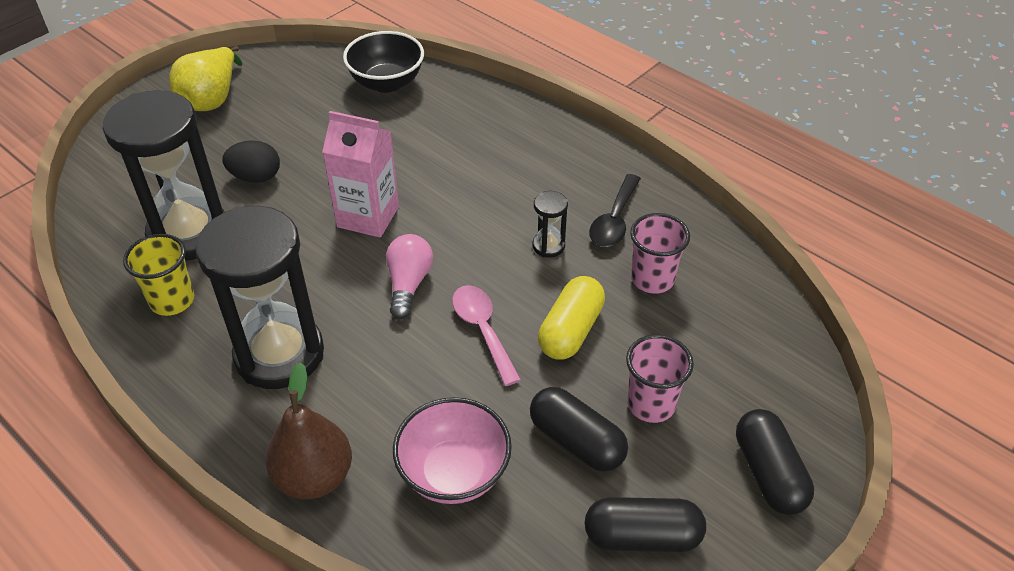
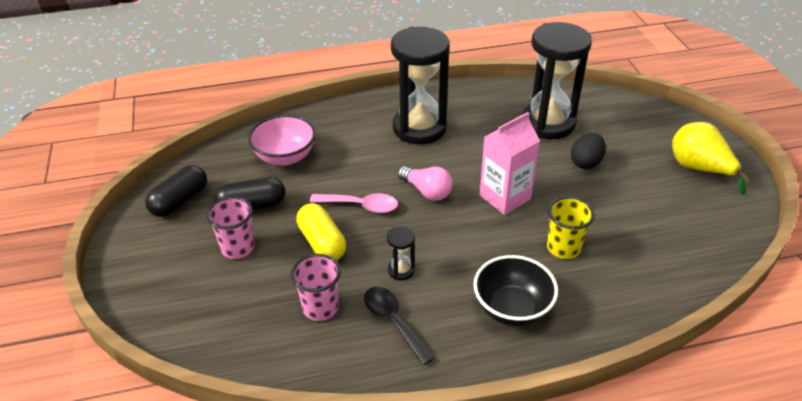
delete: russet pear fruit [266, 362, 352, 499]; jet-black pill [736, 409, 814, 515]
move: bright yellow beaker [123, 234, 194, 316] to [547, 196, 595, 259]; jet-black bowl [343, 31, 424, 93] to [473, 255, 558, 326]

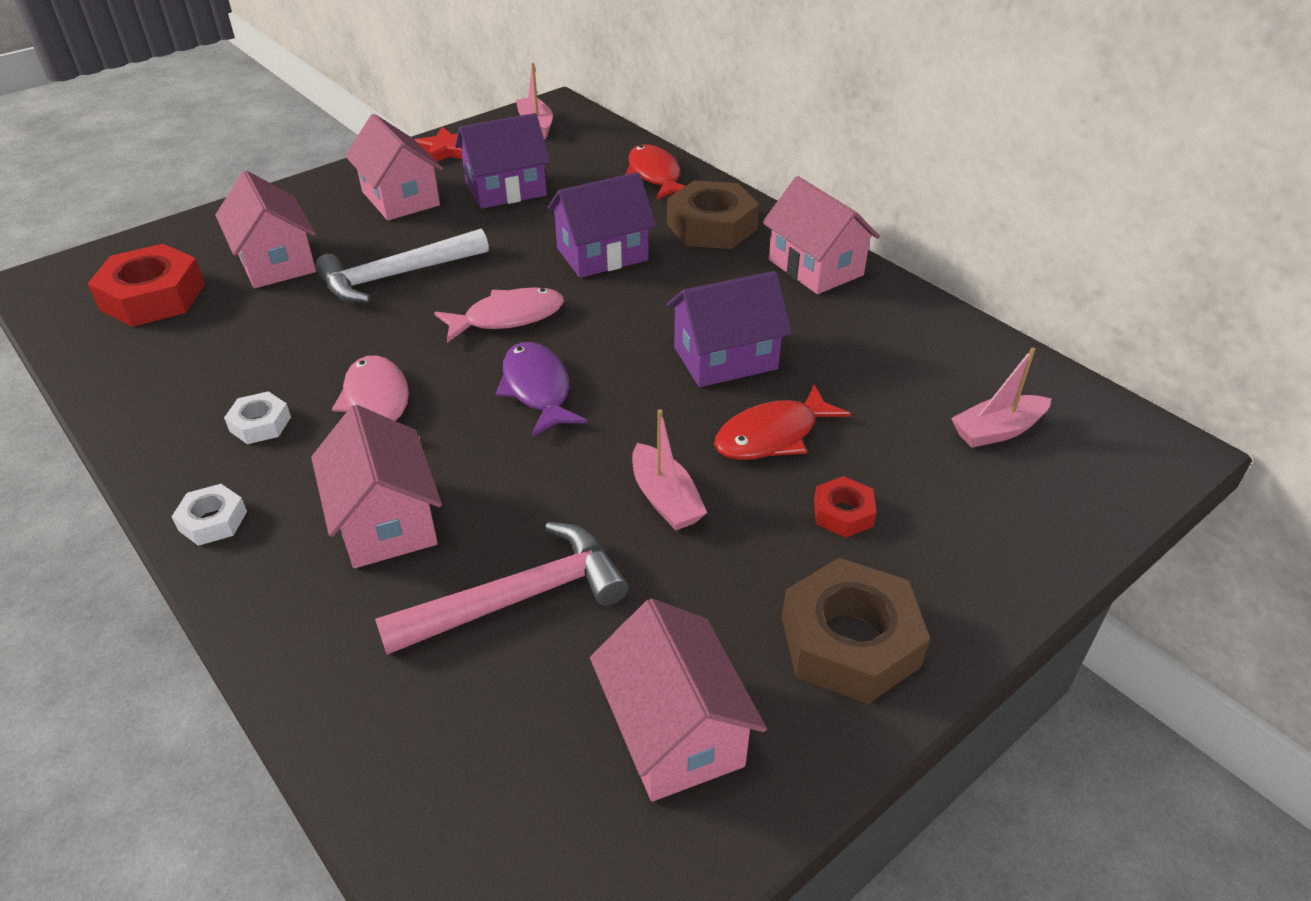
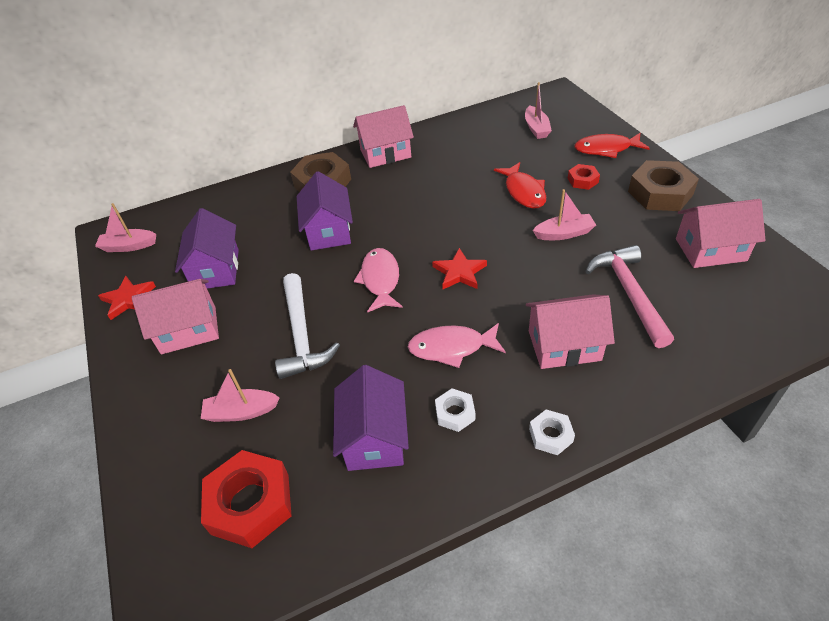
move: scarlet fish [626, 144, 685, 200] to [574, 133, 650, 158]; violet toy house [667, 271, 792, 387] to [333, 365, 409, 471]
replace: rosy toy house [215, 171, 316, 288] to rosy boat [201, 369, 280, 422]; violet fish [496, 342, 587, 436] to scarlet five-pointed star [432, 248, 487, 289]

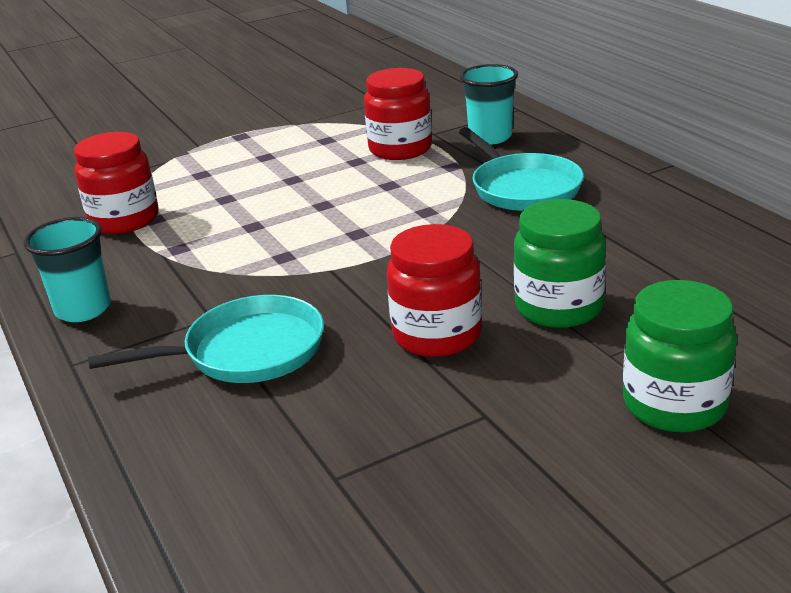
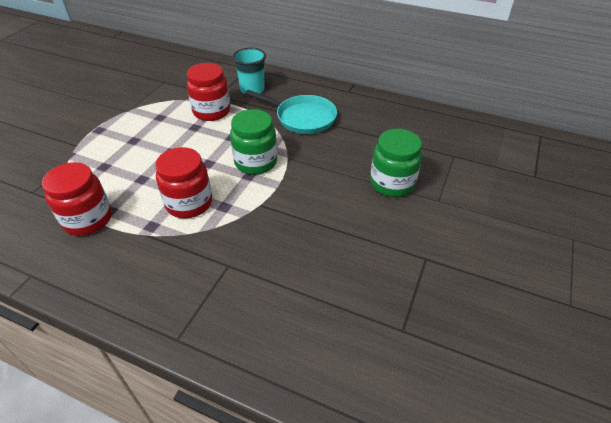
delete: turquoise beaker [24, 217, 111, 322]; turquoise skillet [88, 295, 324, 383]
move: scarlet preserve jar [387, 224, 482, 357] to [155, 147, 212, 218]; green preserve jar [623, 280, 737, 432] to [230, 109, 277, 175]

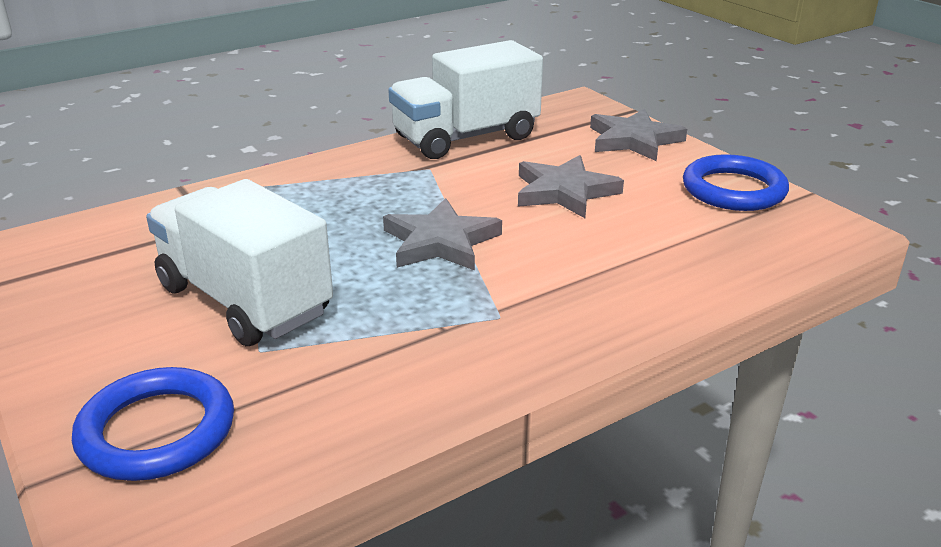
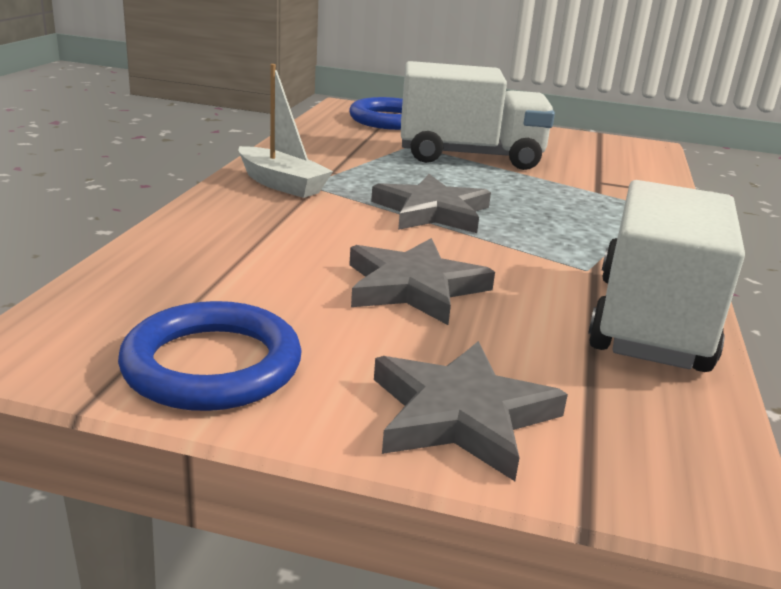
insert: white boat [239, 64, 333, 198]

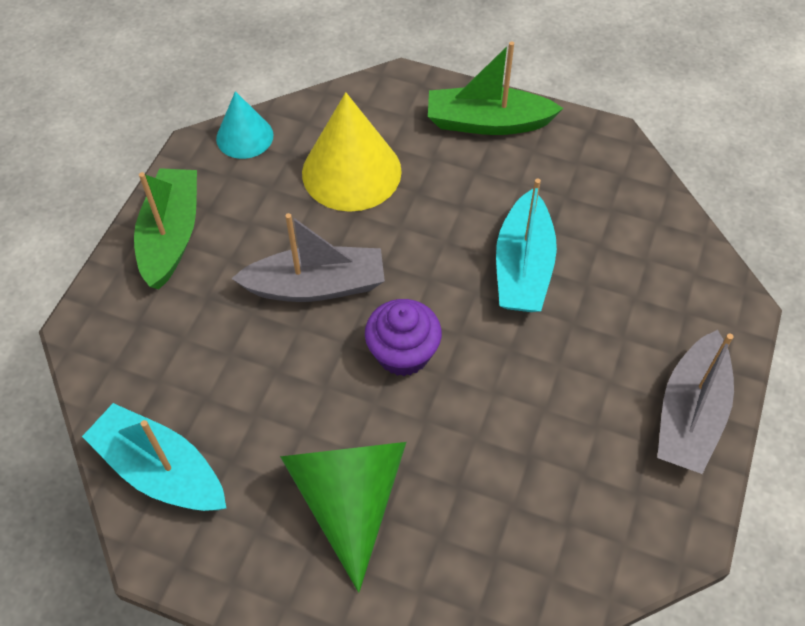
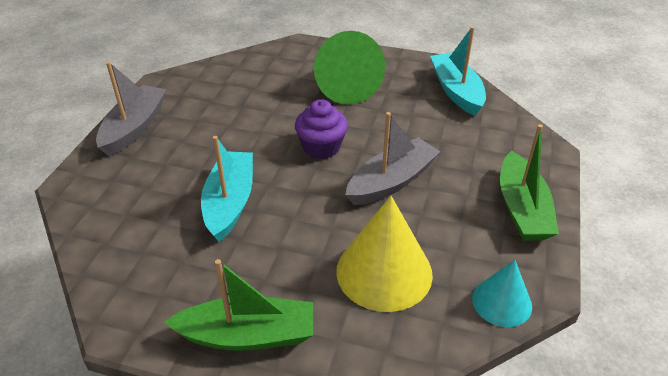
rotate: turquoise boat [82, 403, 226, 511] = [430, 26, 486, 116] 135 degrees counterclockwise; grey boat [231, 213, 385, 302] = [346, 112, 440, 205] 150 degrees clockwise

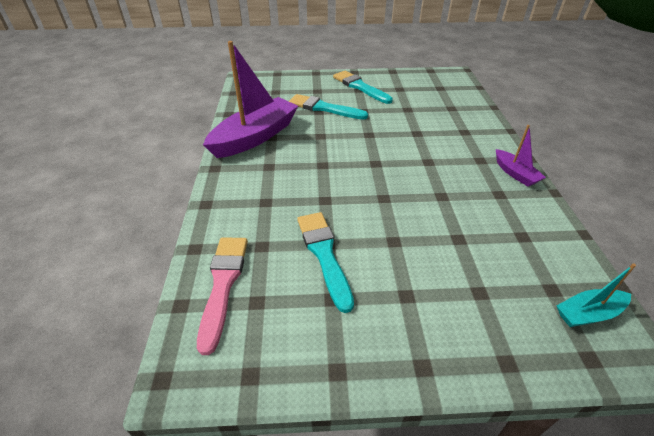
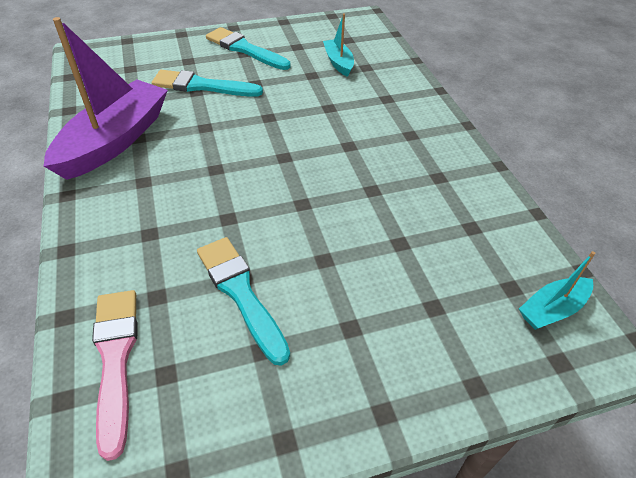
delete: violet boat [496, 125, 546, 187]
insert: turquoise boat [323, 14, 354, 77]

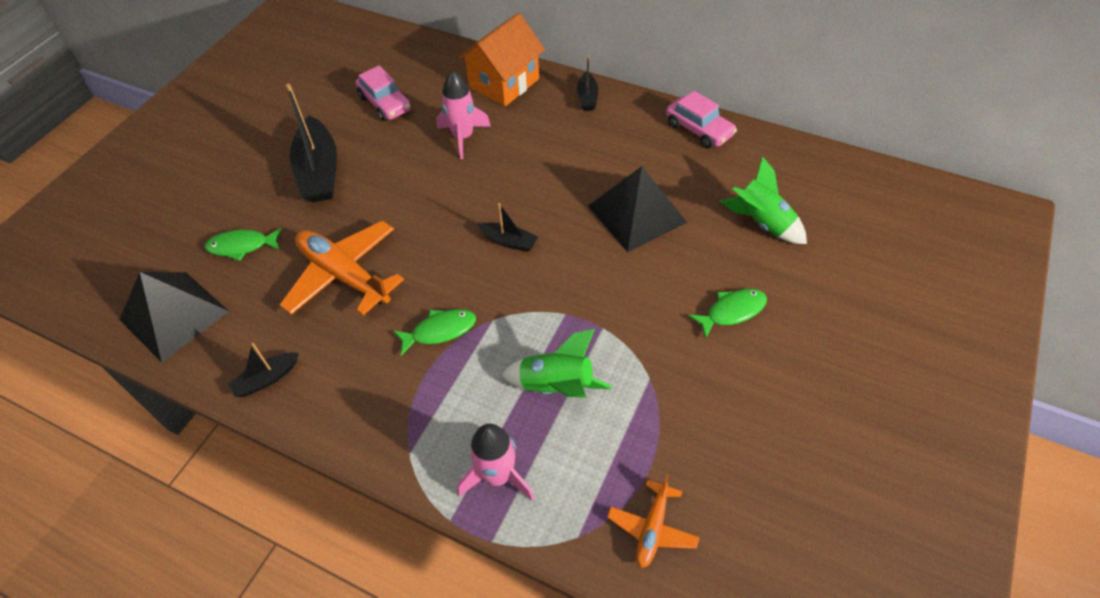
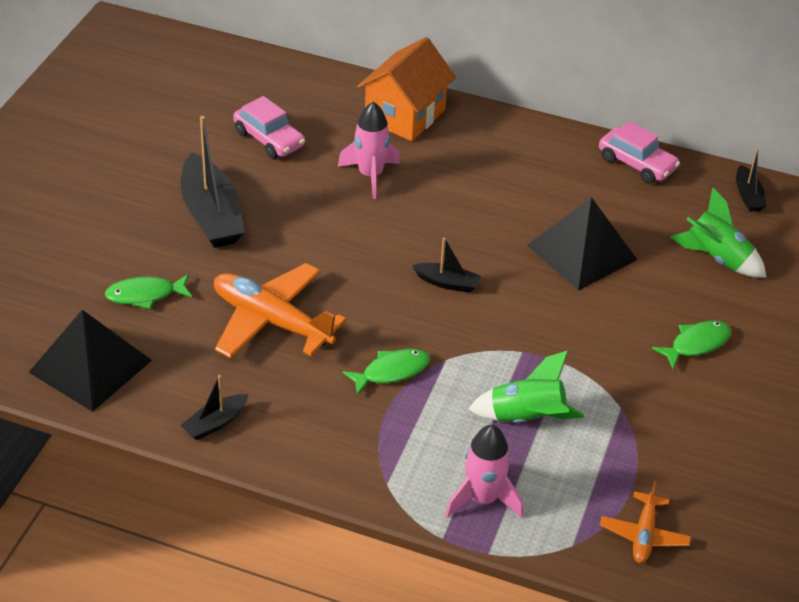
move: jet-black boat [577, 55, 598, 111] to [736, 149, 767, 212]

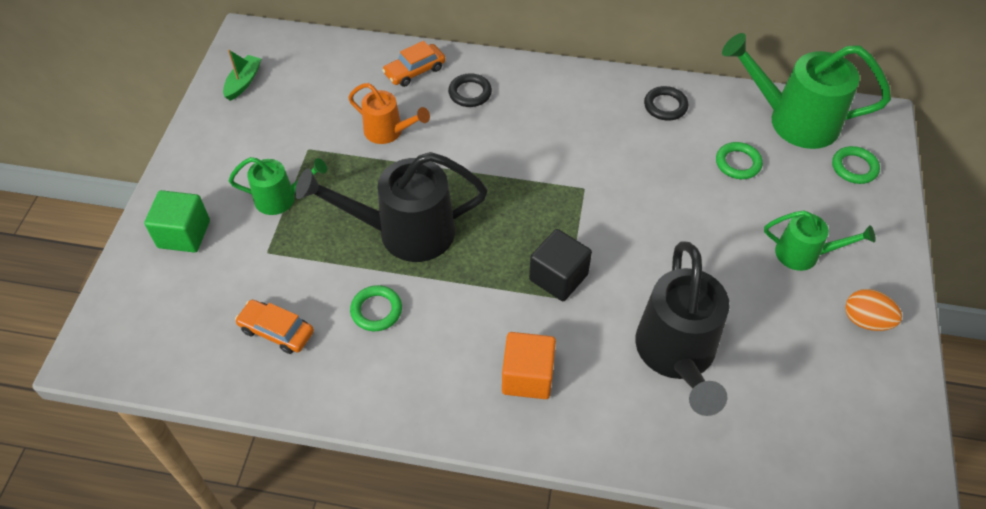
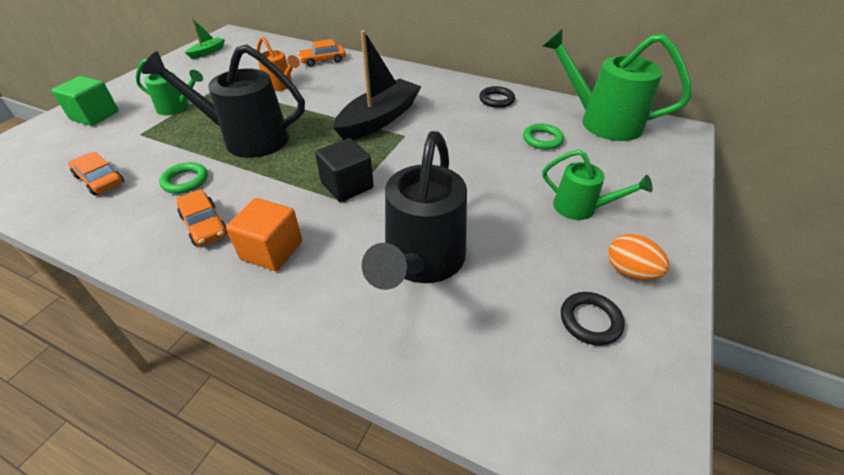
delete: green hoop [832, 146, 880, 184]
insert: bright orange car [176, 189, 228, 246]; jet-black boat [333, 30, 421, 140]
move: jet-black hoop [448, 73, 492, 107] to [561, 292, 625, 346]

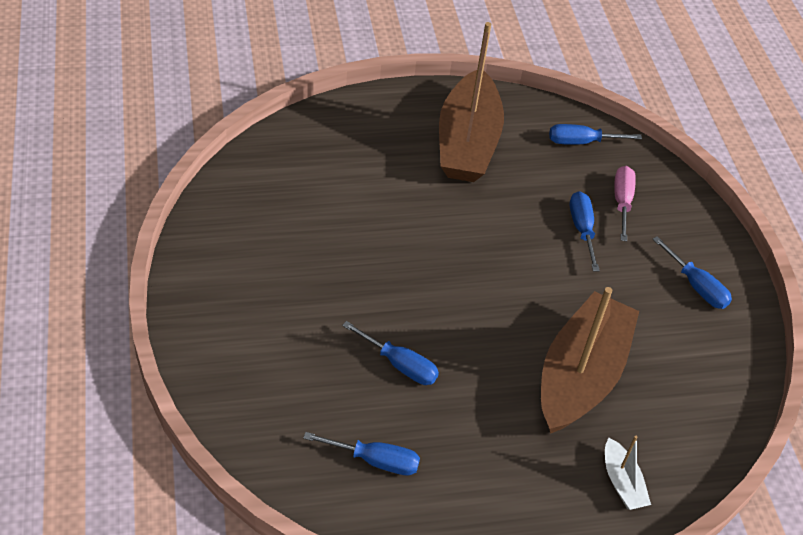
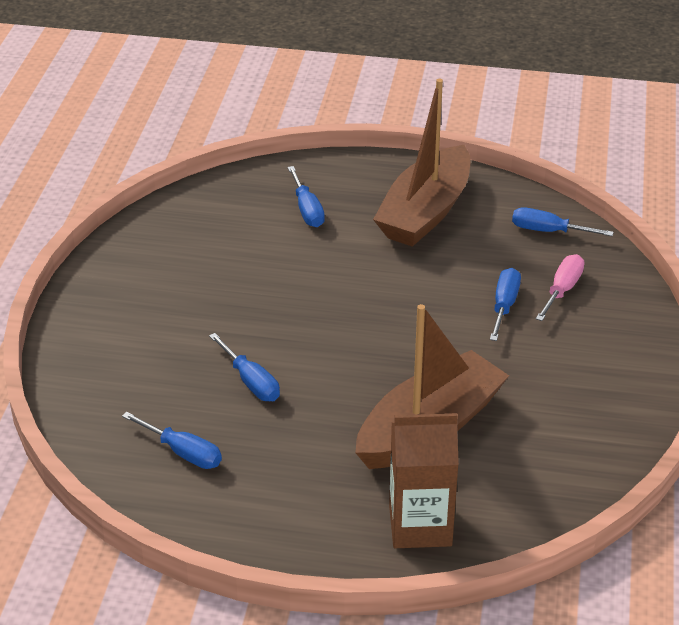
move: blue screwdriver [652, 236, 732, 309] to [288, 166, 325, 227]
replace: white boat [605, 436, 651, 510] to russet milk carton [389, 413, 459, 548]

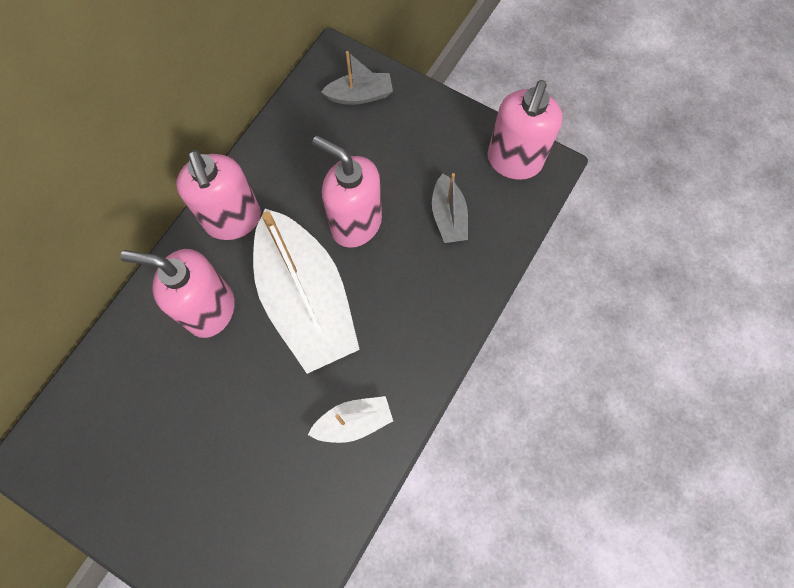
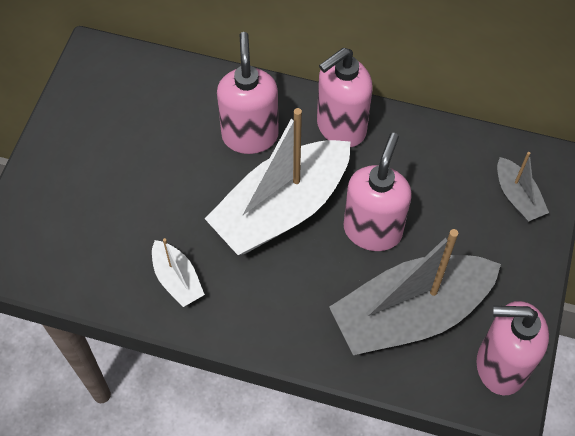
resize: grey boat [432, 173, 468, 243] = [329, 229, 501, 355] x2.18

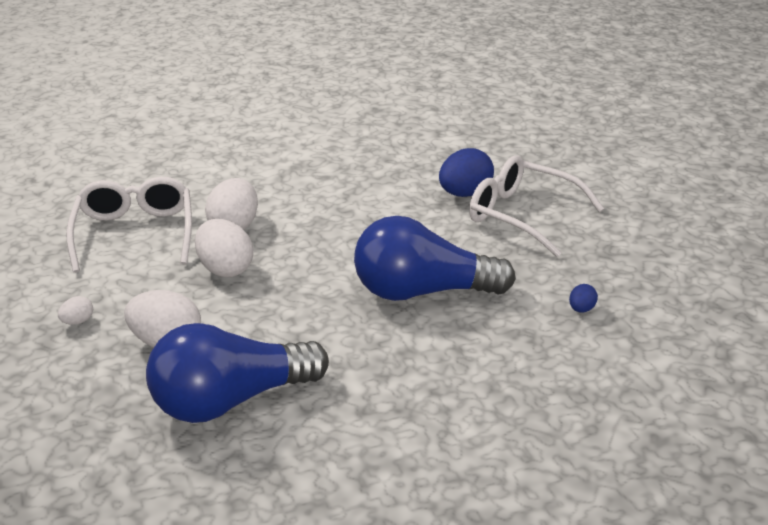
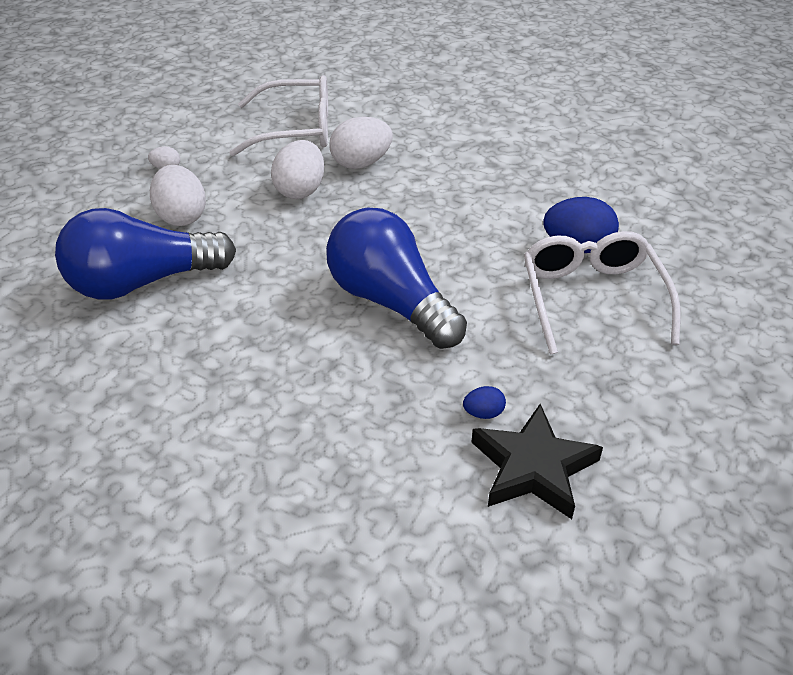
insert: jet-black five-pointed star [471, 404, 603, 519]
rotate: white spectacles [66, 177, 192, 273] = [229, 75, 328, 156] 45 degrees clockwise; blue bulb [146, 323, 329, 423] = [55, 208, 236, 299] 45 degrees counterclockwise

